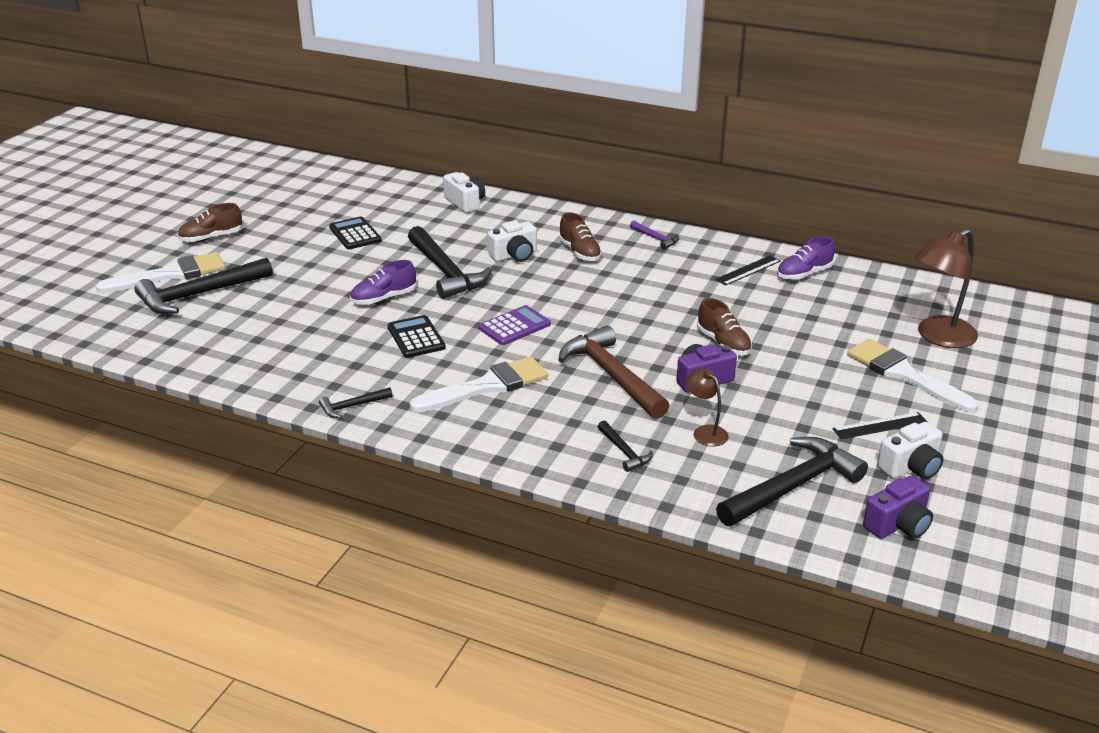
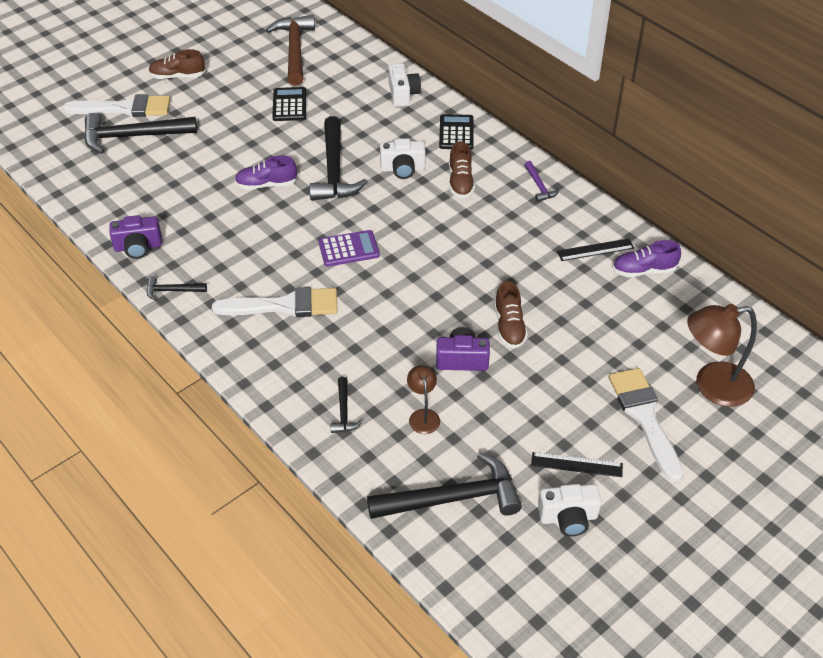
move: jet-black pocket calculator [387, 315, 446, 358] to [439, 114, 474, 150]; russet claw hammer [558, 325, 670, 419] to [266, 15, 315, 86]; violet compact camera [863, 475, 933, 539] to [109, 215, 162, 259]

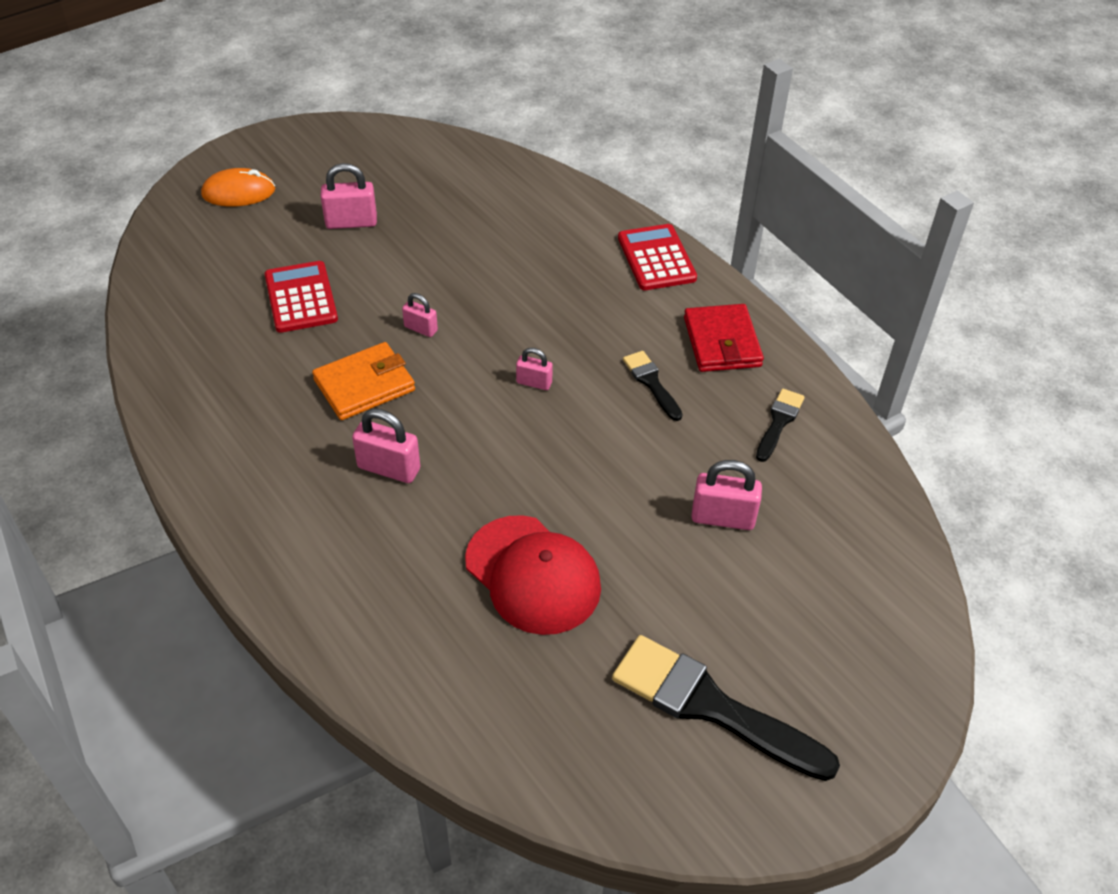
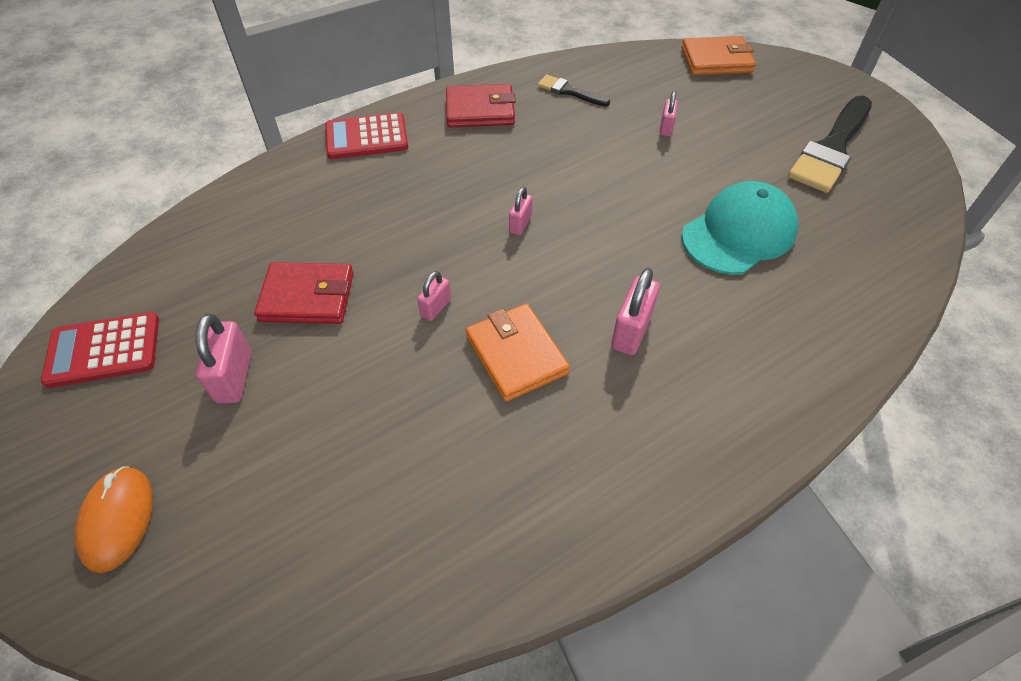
delete: jet-black brush [623, 351, 683, 421]
insert: scarlet wallet [254, 262, 354, 324]; bright orange wallet [682, 36, 756, 75]
move: scarlet pocket calculator [265, 261, 338, 333] to [41, 312, 159, 388]
recolor: scarlet baseball cap [465, 515, 601, 635] to turquoise baseball cap [682, 181, 798, 275]
resize: rosy small lock [691, 460, 762, 530] = [660, 91, 678, 136] x0.60

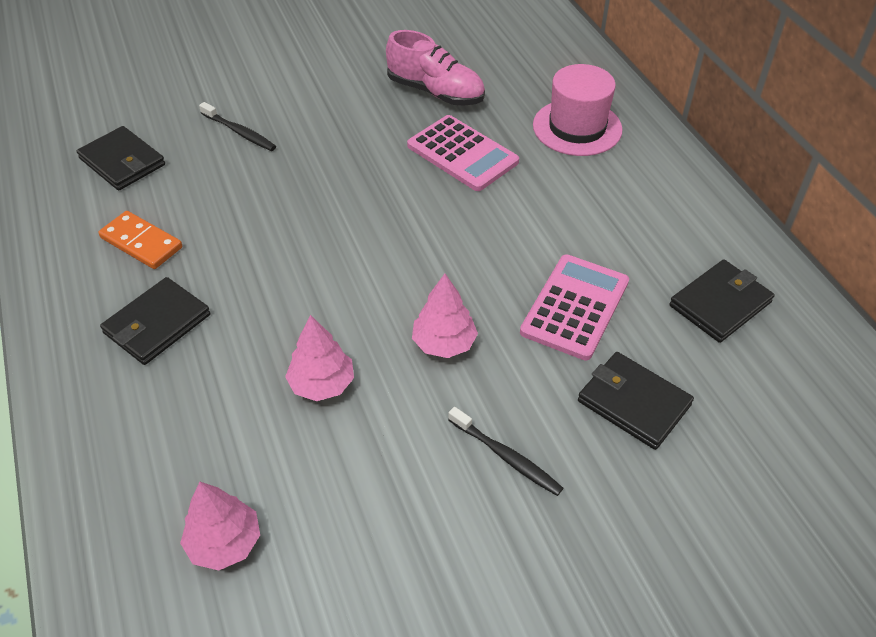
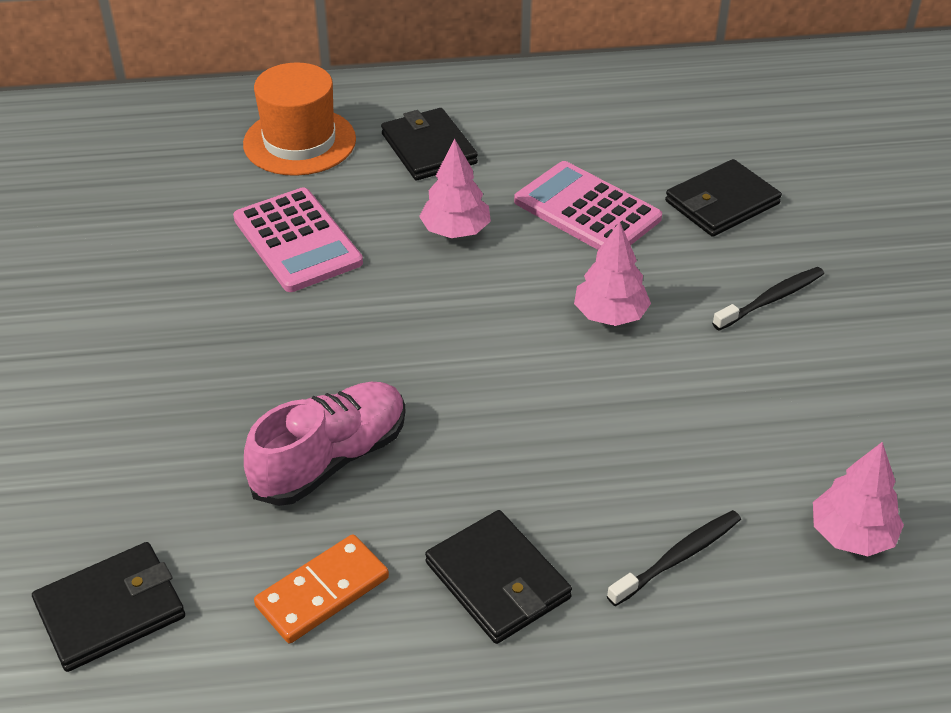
move: jet-black dental brush [199, 102, 276, 151] to [607, 510, 741, 606]; rosy toy tree [285, 315, 354, 401] to [419, 139, 491, 238]; rosy sneaker [386, 30, 485, 106] to [244, 382, 406, 506]; jet-black wallet [670, 260, 775, 343] to [381, 108, 478, 180]
recolor: rosy tall hat [533, 64, 623, 156] to bright orange tall hat [243, 62, 356, 176]
rotate: rosy pocket calculator [407, 115, 519, 191] = [233, 188, 363, 292] 90 degrees clockwise

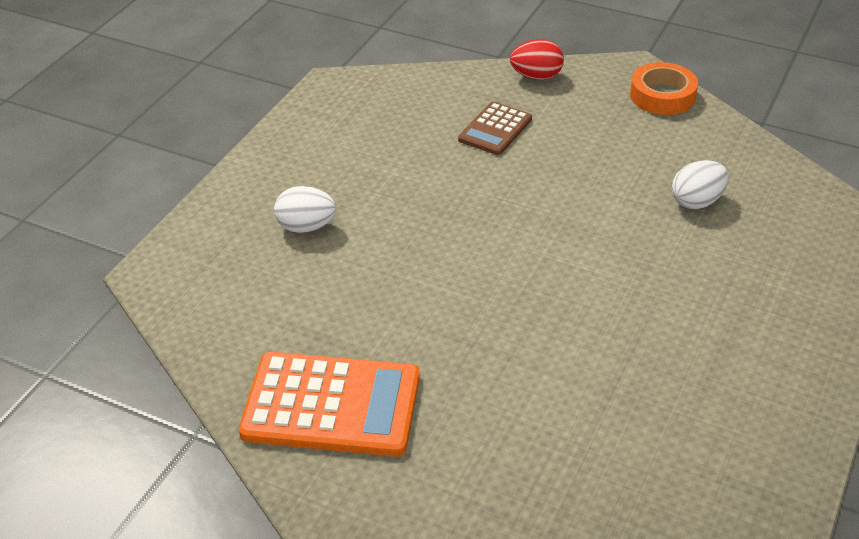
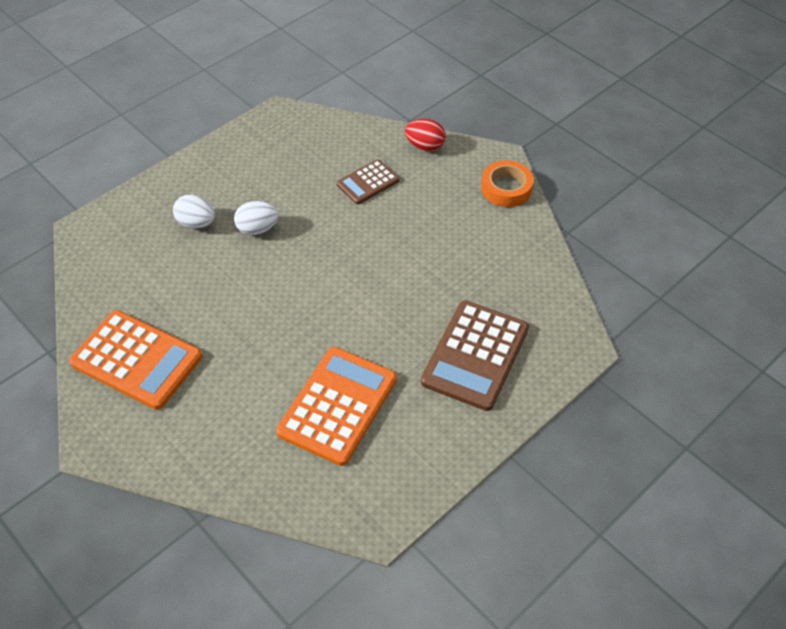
insert: bright orange pocket calculator [276, 347, 397, 466]; russet pocket calculator [421, 301, 529, 411]
move: white egg [672, 160, 729, 209] to [234, 201, 279, 235]

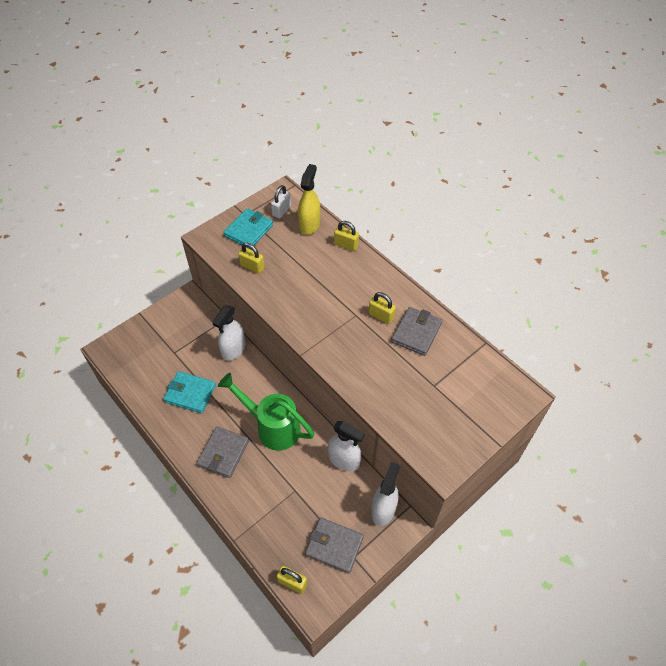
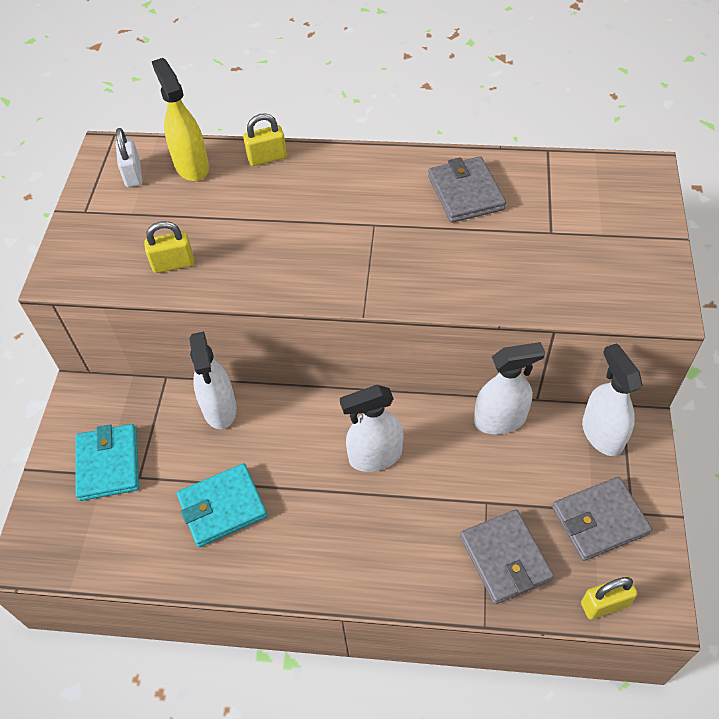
delete: bright yellow small lock [369, 292, 396, 324]
move: grey wallet [197, 426, 249, 478] to [460, 509, 554, 604]; turquoise wallet [223, 208, 273, 249] to [76, 424, 139, 501]
replace: green watering pot [218, 373, 314, 451] to white spray bottle [340, 385, 403, 472]

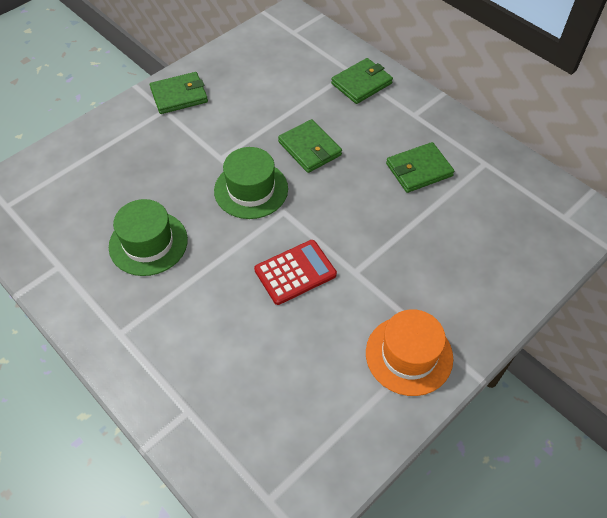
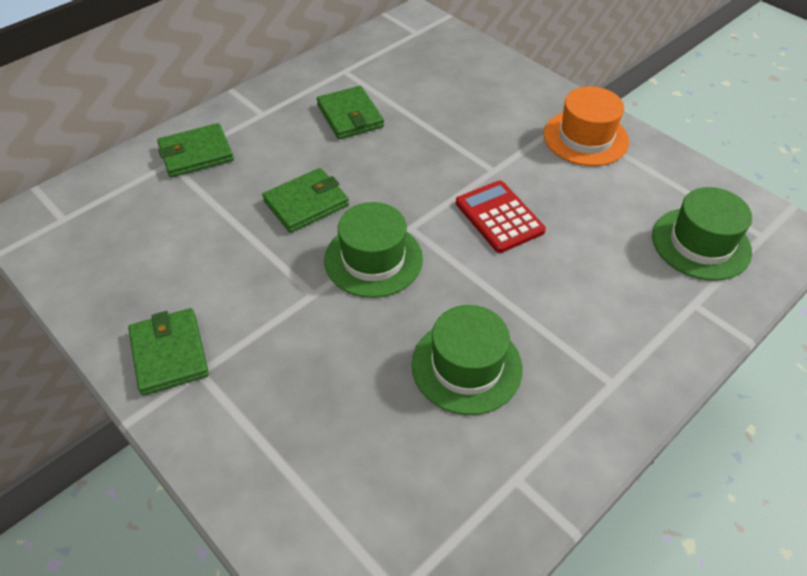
insert: green tall hat [652, 187, 752, 281]
rotate: green wallet [331, 58, 393, 104] = [157, 123, 234, 177] 75 degrees counterclockwise

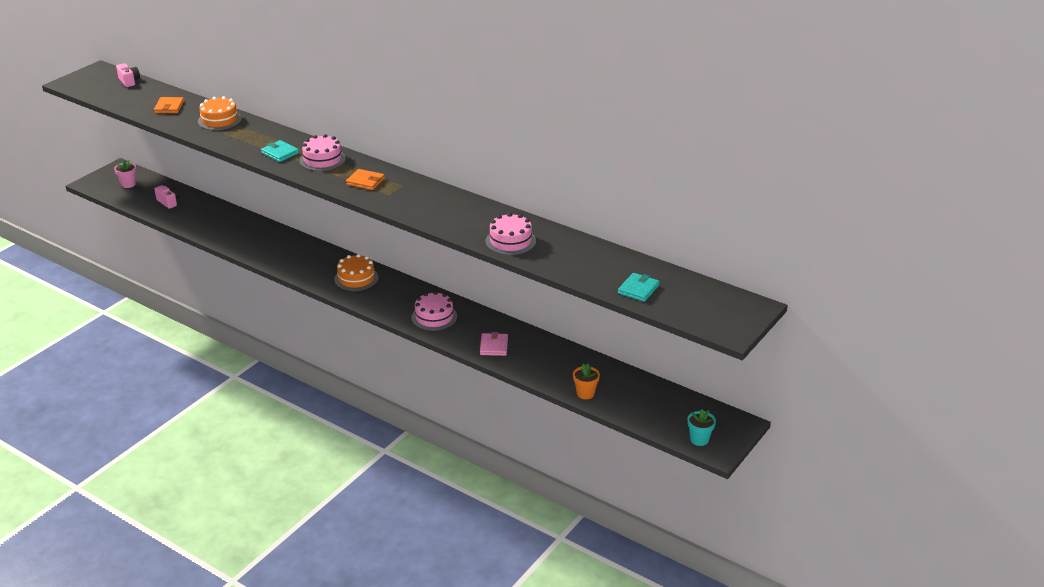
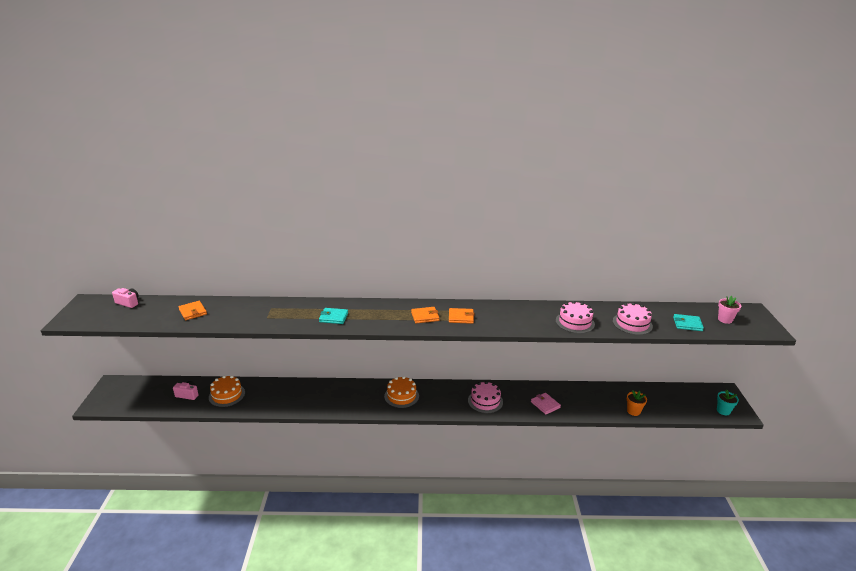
insert: bright orange wallet [449, 308, 474, 324]
move: rosy plant pot [114, 159, 137, 188] to [718, 295, 741, 324]; bright orange cake [198, 96, 242, 130] to [209, 375, 245, 407]; rosy cake [300, 134, 346, 171] to [613, 302, 653, 335]
rotate: turquoise wallet [618, 273, 660, 302] = [673, 314, 704, 331] 75 degrees counterclockwise

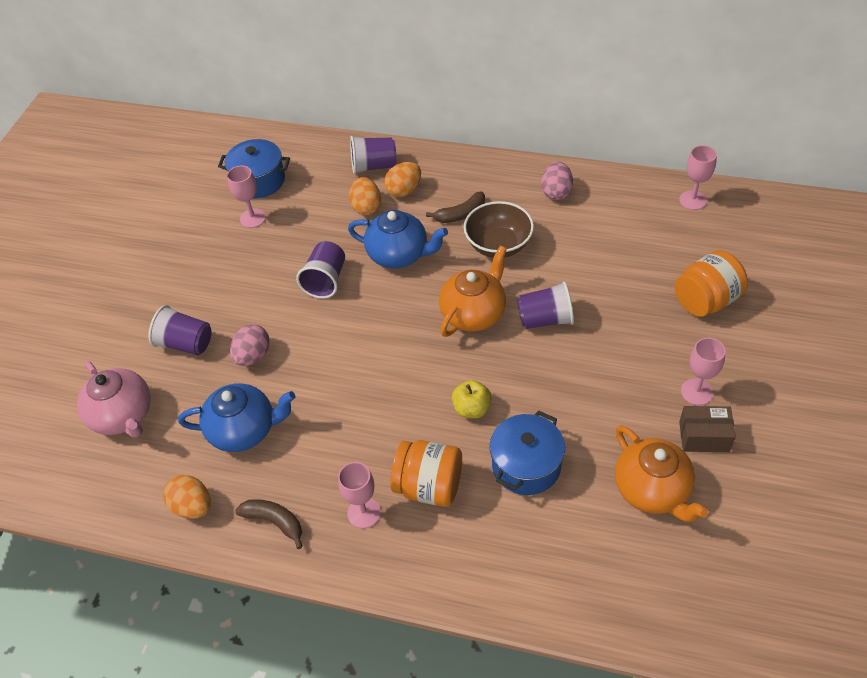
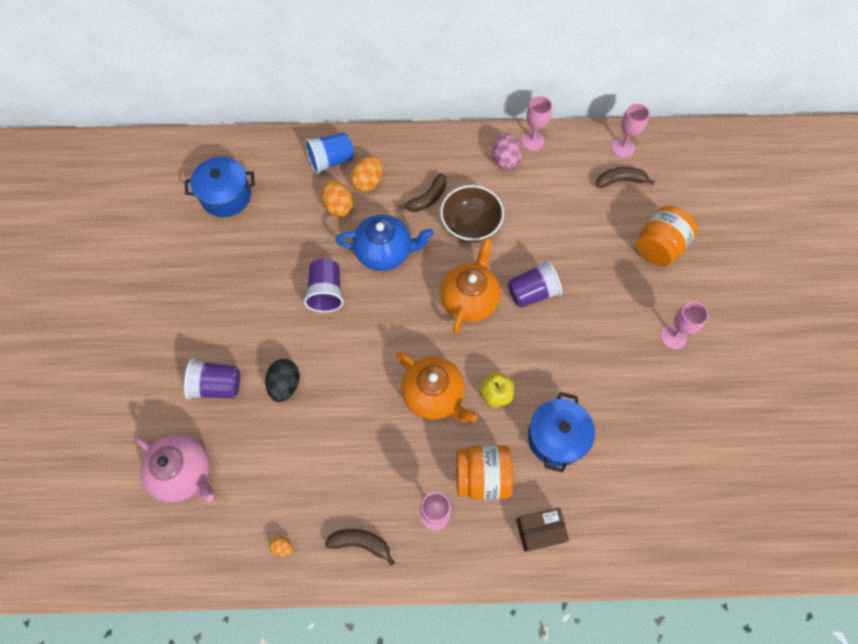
delete: blue china teapot [178, 383, 295, 452]
insert: russet banana fruit [596, 167, 655, 188]
move: rosy chalice [227, 166, 266, 228] to [521, 96, 552, 151]; bright orange china teapot [615, 425, 708, 522] to [397, 352, 477, 422]; russet parcel [679, 406, 736, 452] to [516, 507, 569, 552]
recolor: rosy egg [230, 324, 270, 366] to jet-black egg [265, 359, 300, 402]; violet beaker [350, 136, 396, 174] to blue beaker [305, 132, 354, 174]
resize: bright orange egg [163, 475, 211, 519] = [269, 536, 293, 556] x0.52

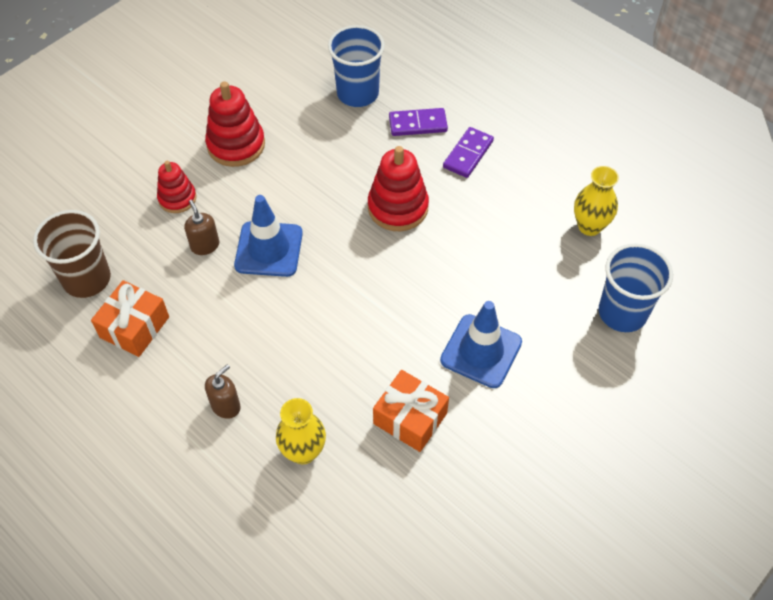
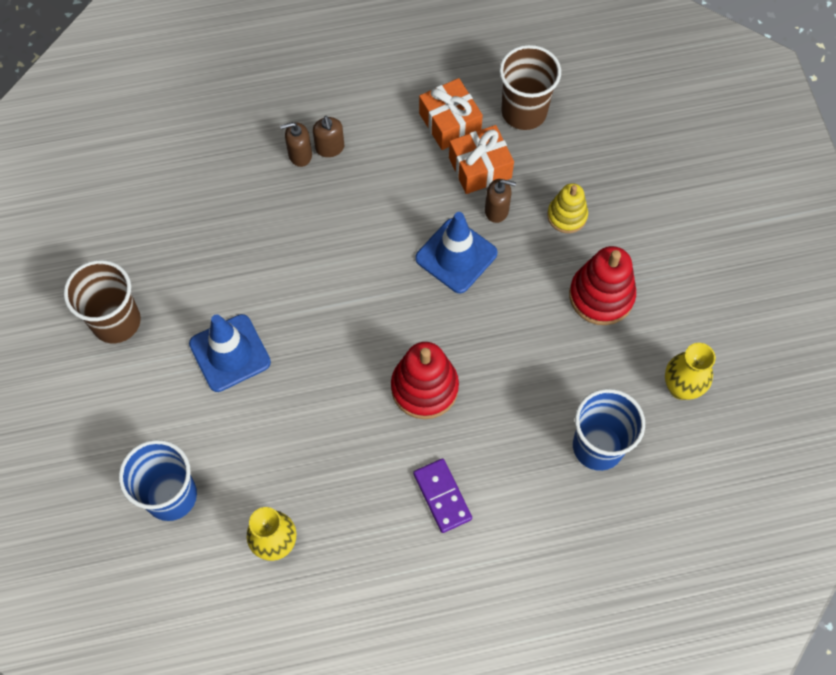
delete: violet domino piece [389, 108, 448, 136]
insert: russet beaker [64, 260, 141, 343]; russet soap pump [280, 122, 312, 167]
move: bright yellow tall vase [276, 398, 326, 464] to [665, 343, 716, 400]; bright orange gift [373, 370, 449, 452] to [449, 125, 514, 194]
recolor: scarlet ring stacker [157, 161, 197, 213] to bright yellow ring stacker [547, 183, 588, 233]

